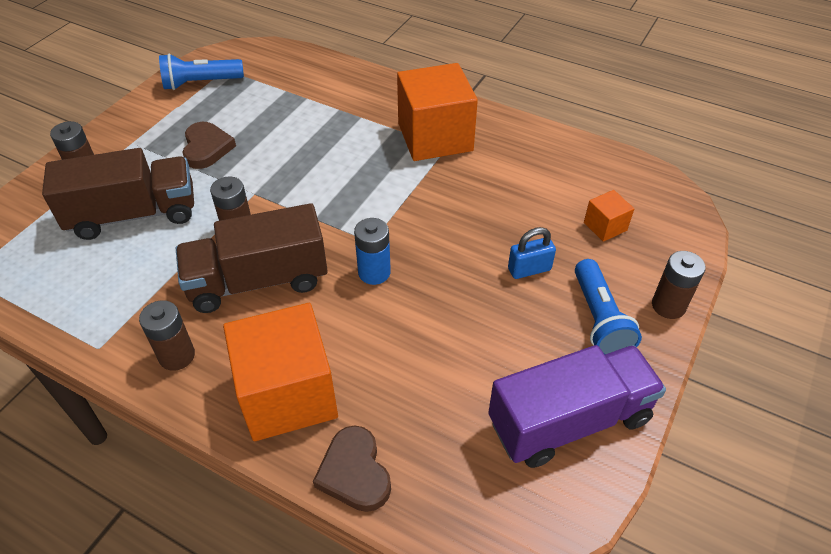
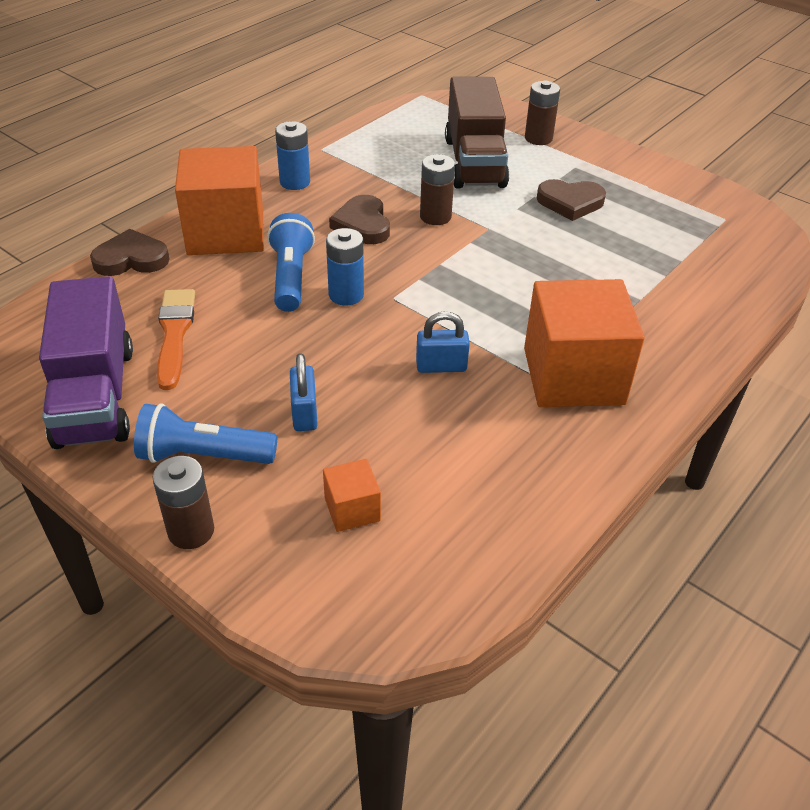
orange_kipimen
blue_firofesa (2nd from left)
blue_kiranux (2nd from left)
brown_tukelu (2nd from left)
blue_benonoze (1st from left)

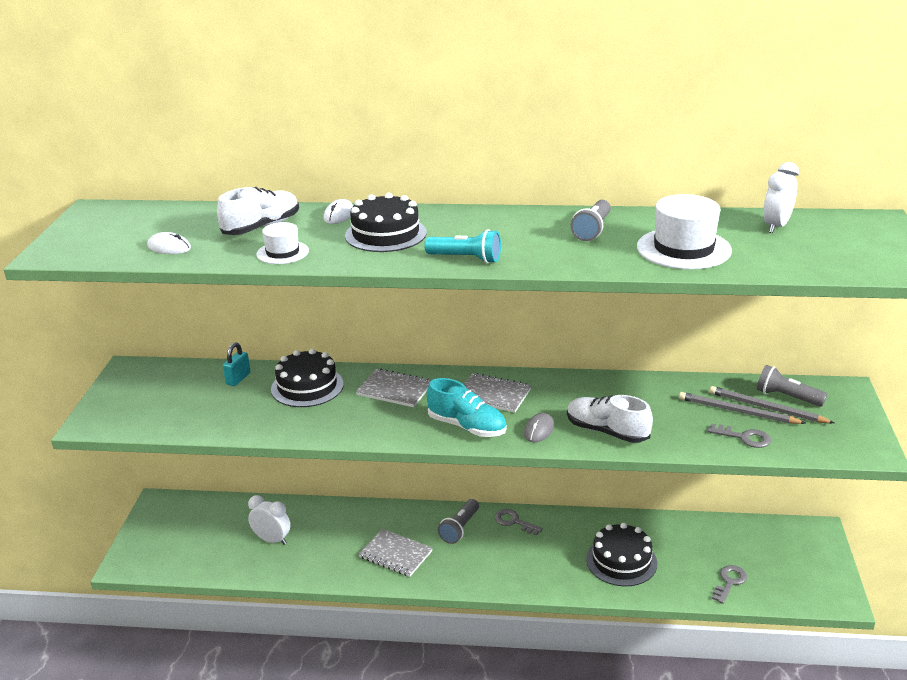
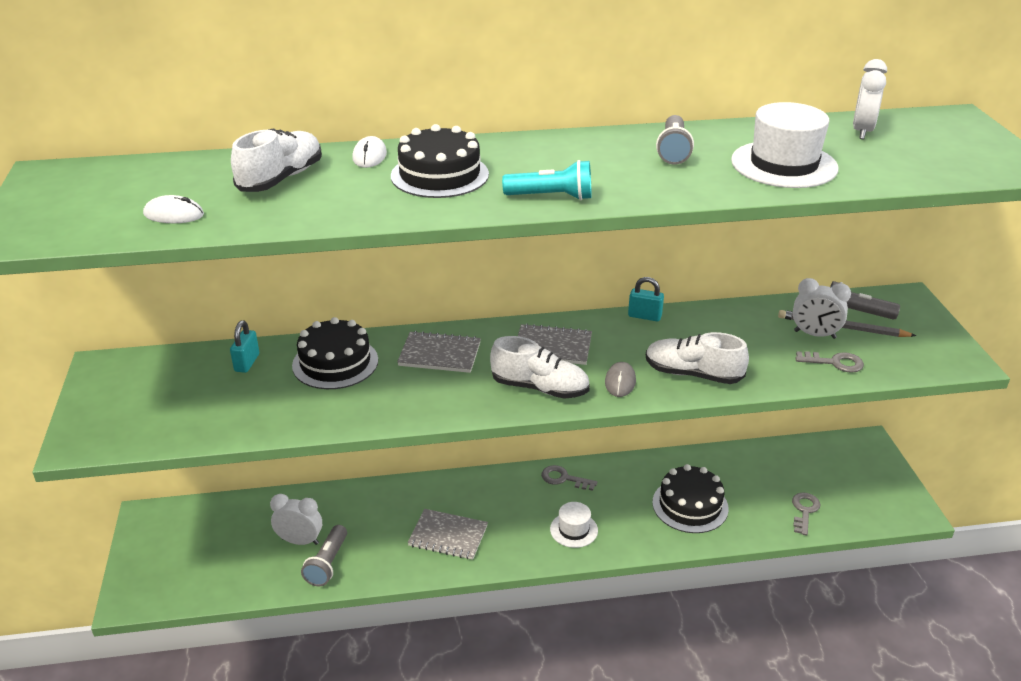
turquoise_firofesa (2nd from left)
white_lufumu (1st from left)
grey_kiranux (1st from left)
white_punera (2nd from left)
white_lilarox (2nd from left)

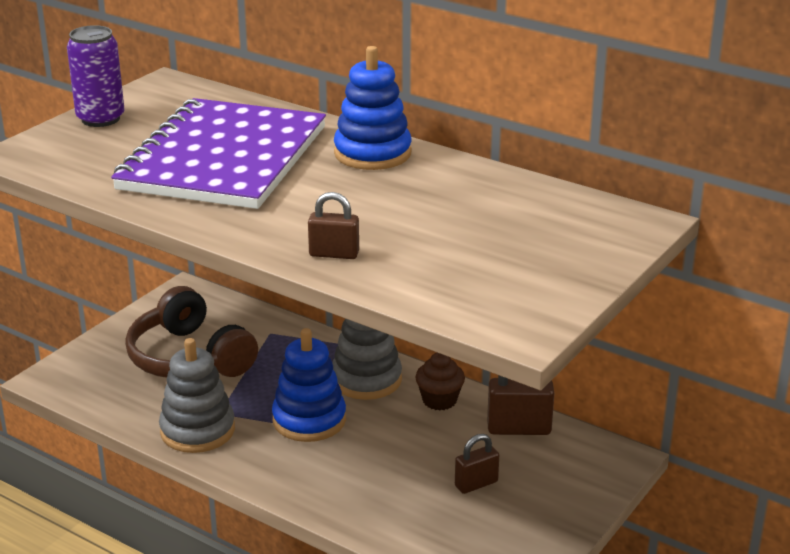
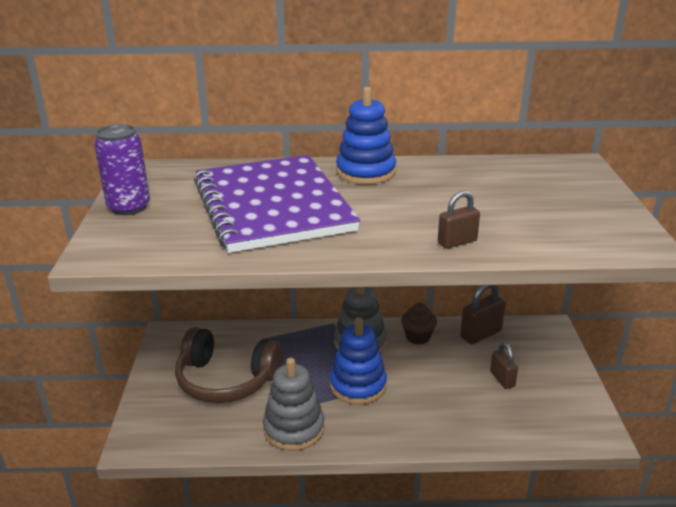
brown_firofesa (3rd from left)

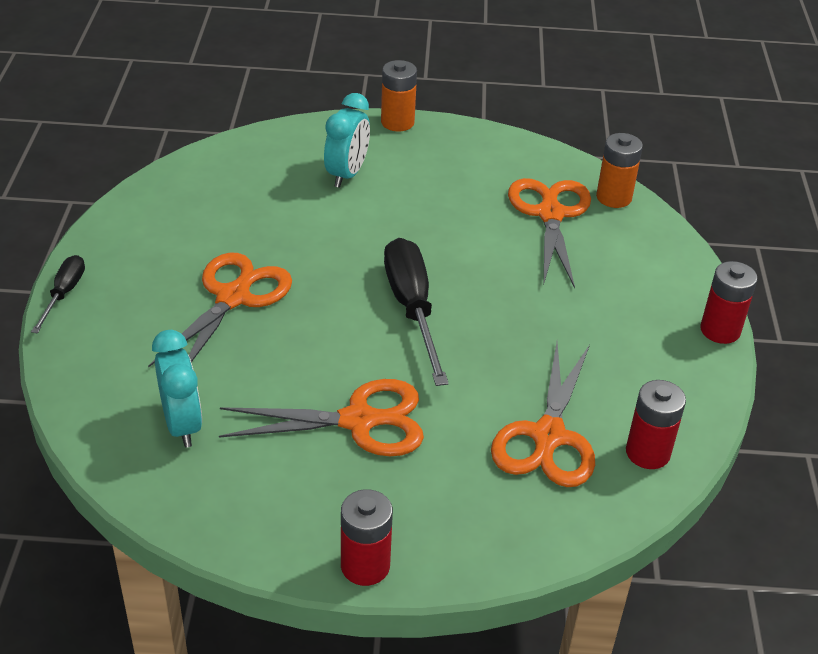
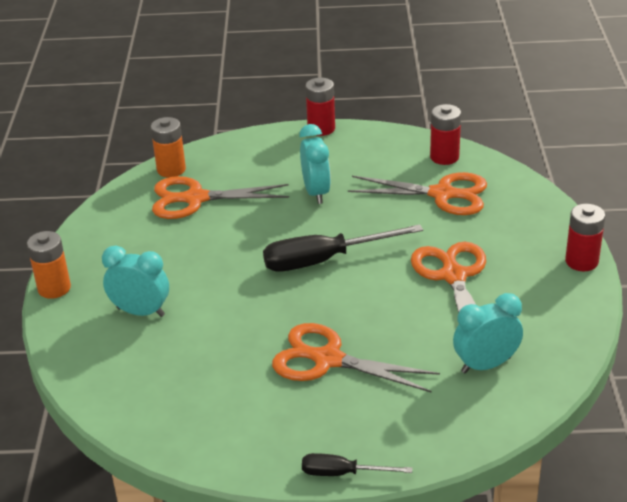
turquoise_punera (2nd from left)

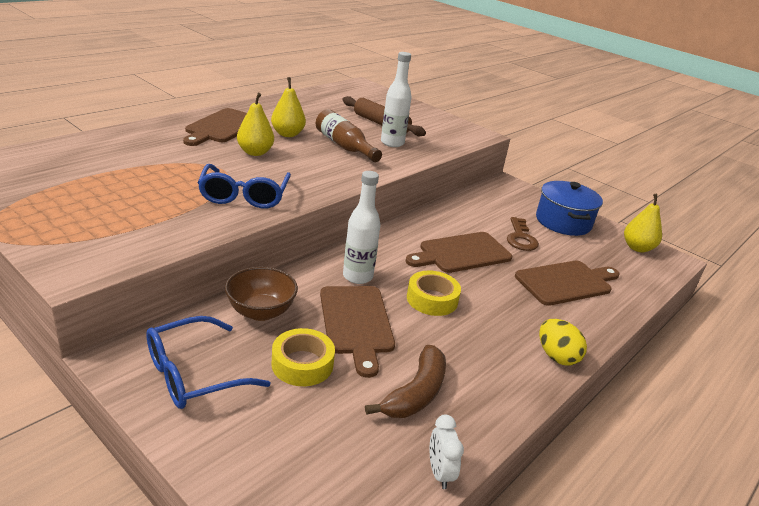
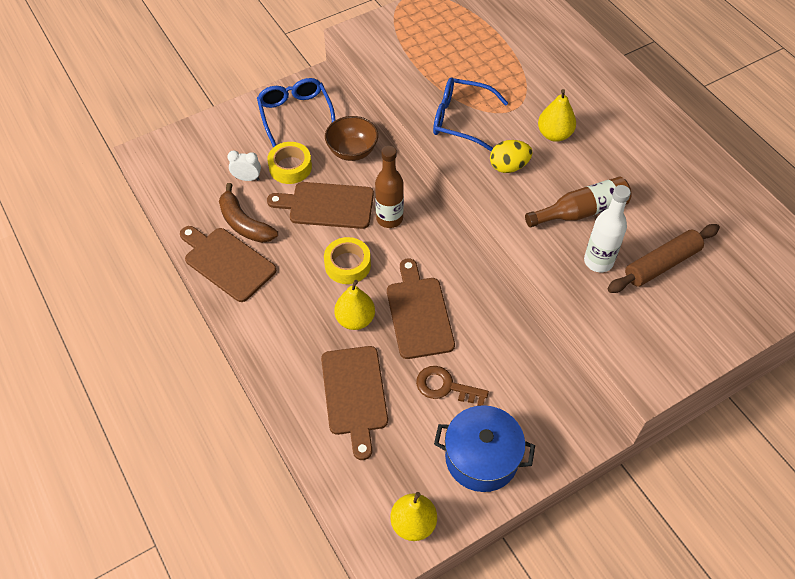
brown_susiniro (1st from left)
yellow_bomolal (1st from left)
white_punera
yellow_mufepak
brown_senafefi (1st from left)

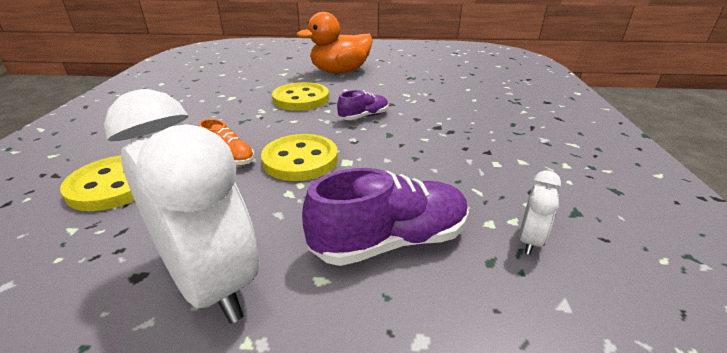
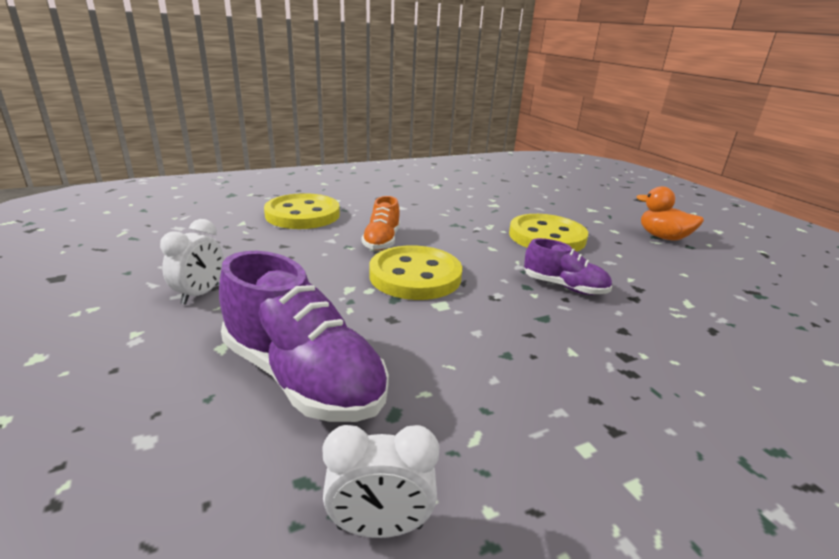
white_punera (1st from left)
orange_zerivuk

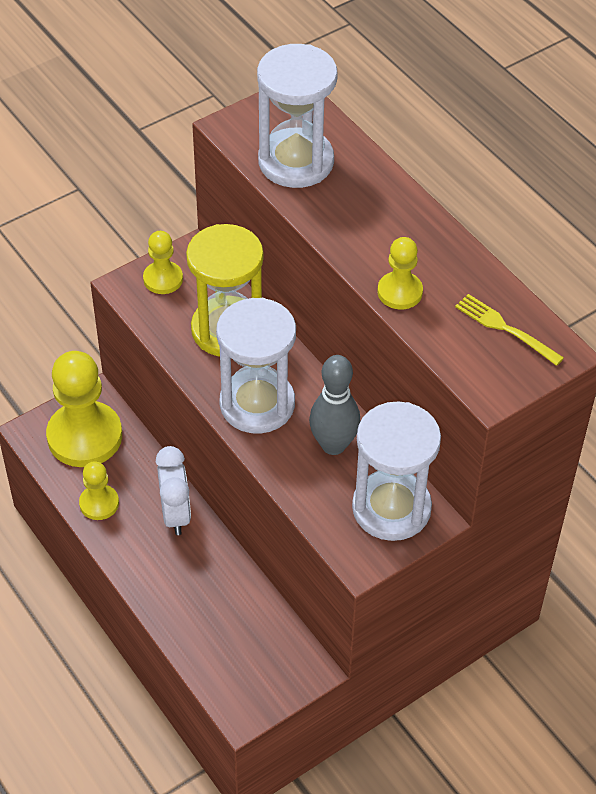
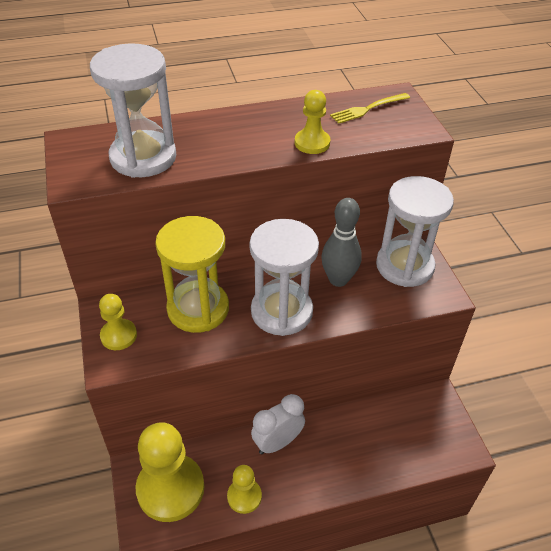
white_punera

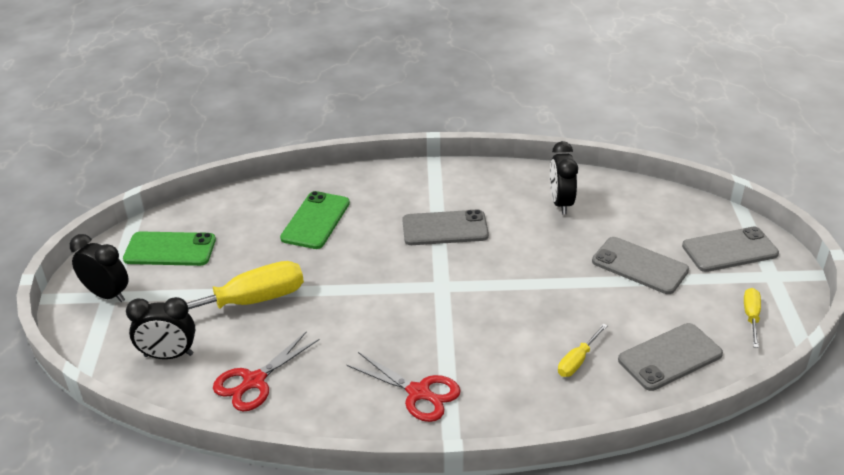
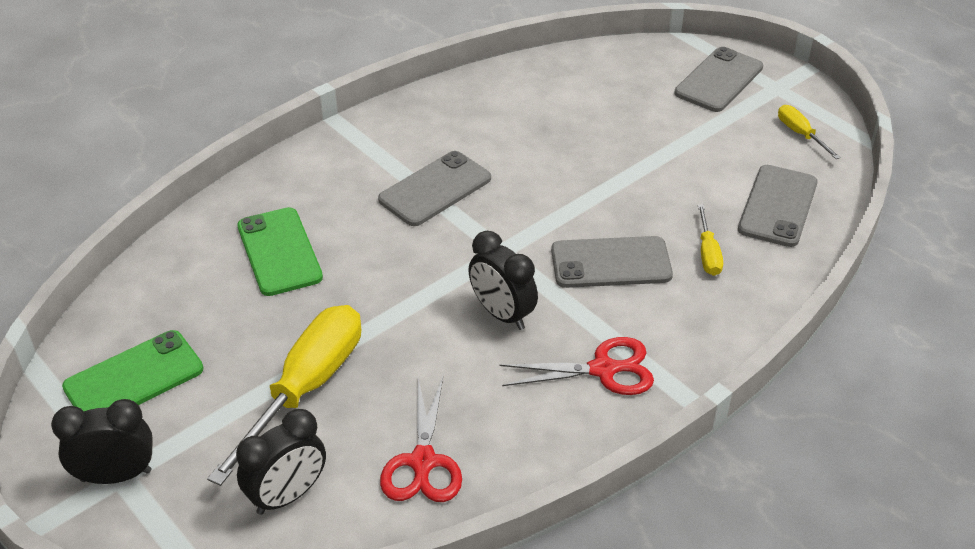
black_punera (3rd from left)
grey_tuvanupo (2nd from left)

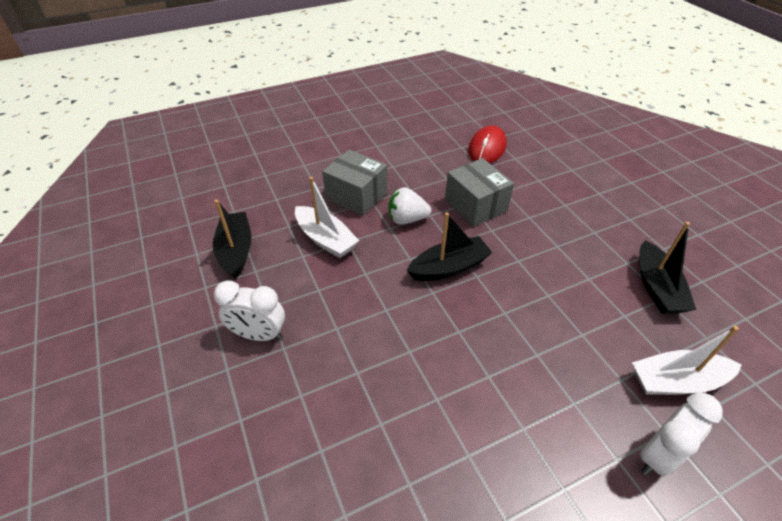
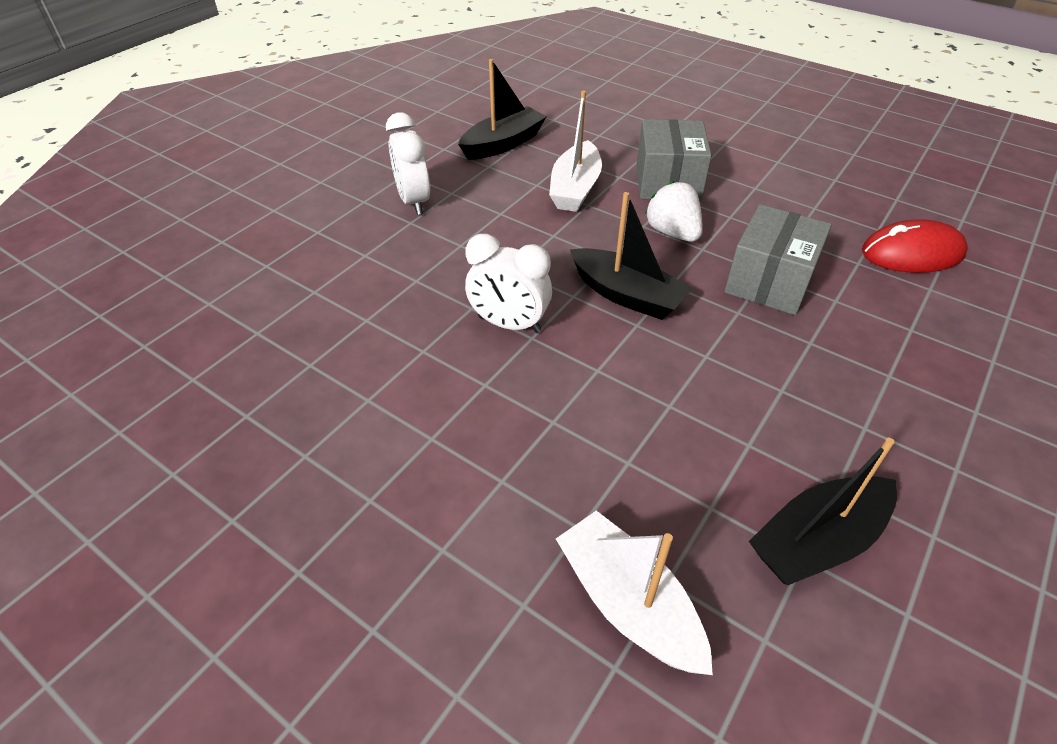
white_punera (2nd from left)

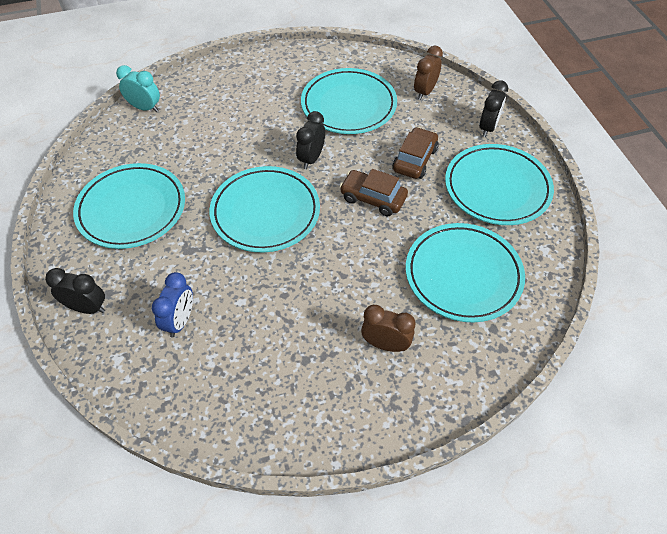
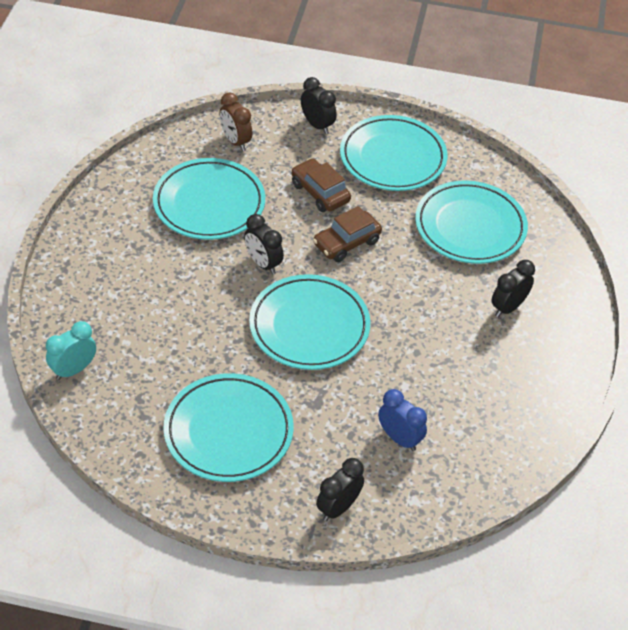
black_punera (4th from left)

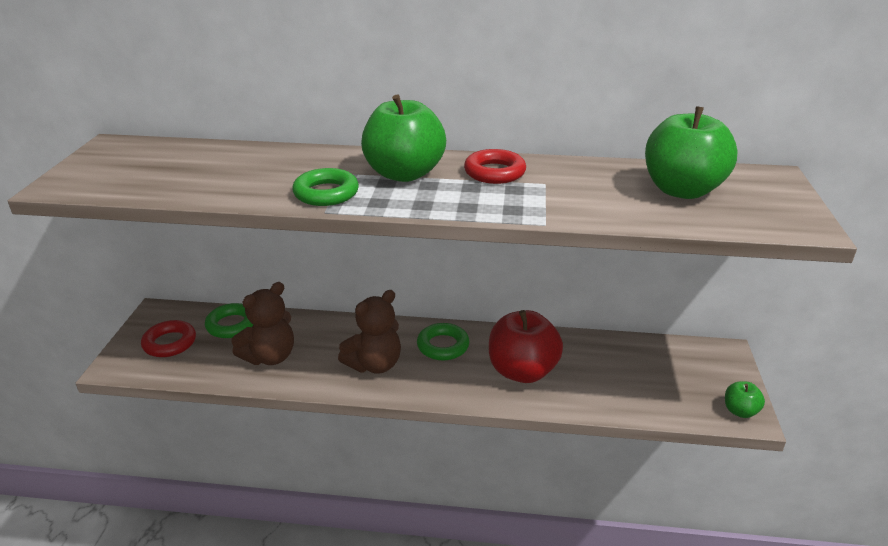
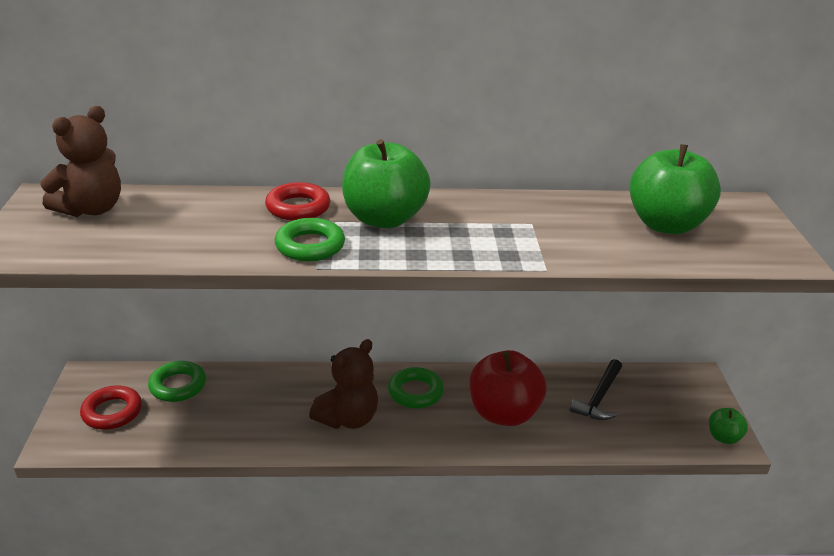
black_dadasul
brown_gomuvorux (1st from left)
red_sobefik (2nd from left)

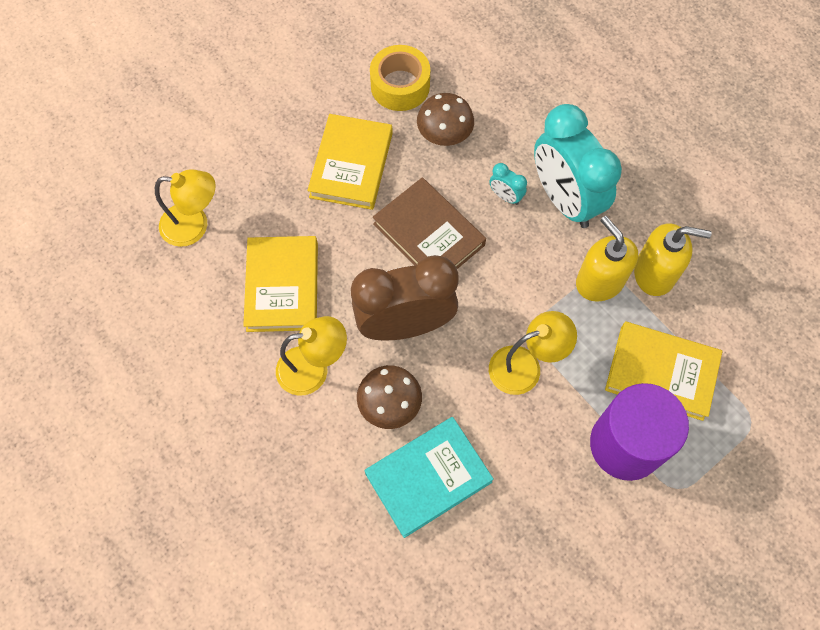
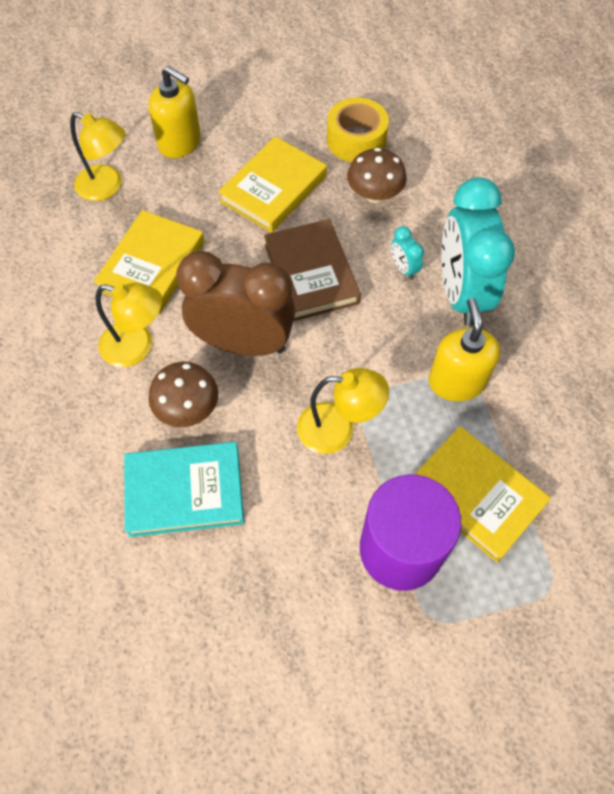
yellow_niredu (1st from left)

